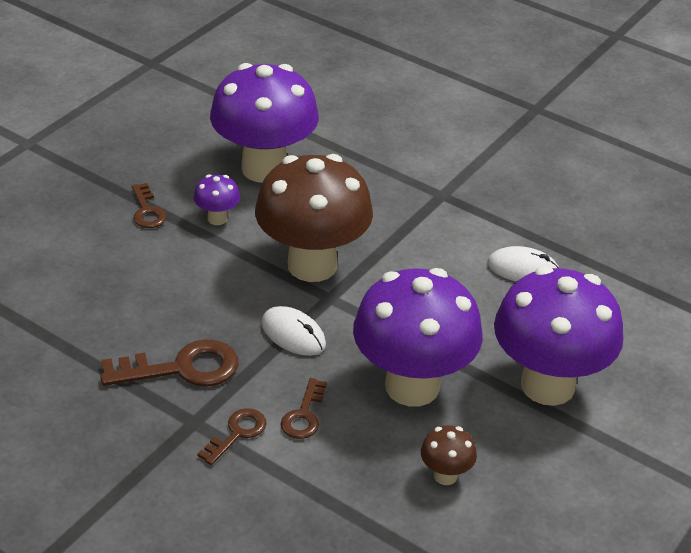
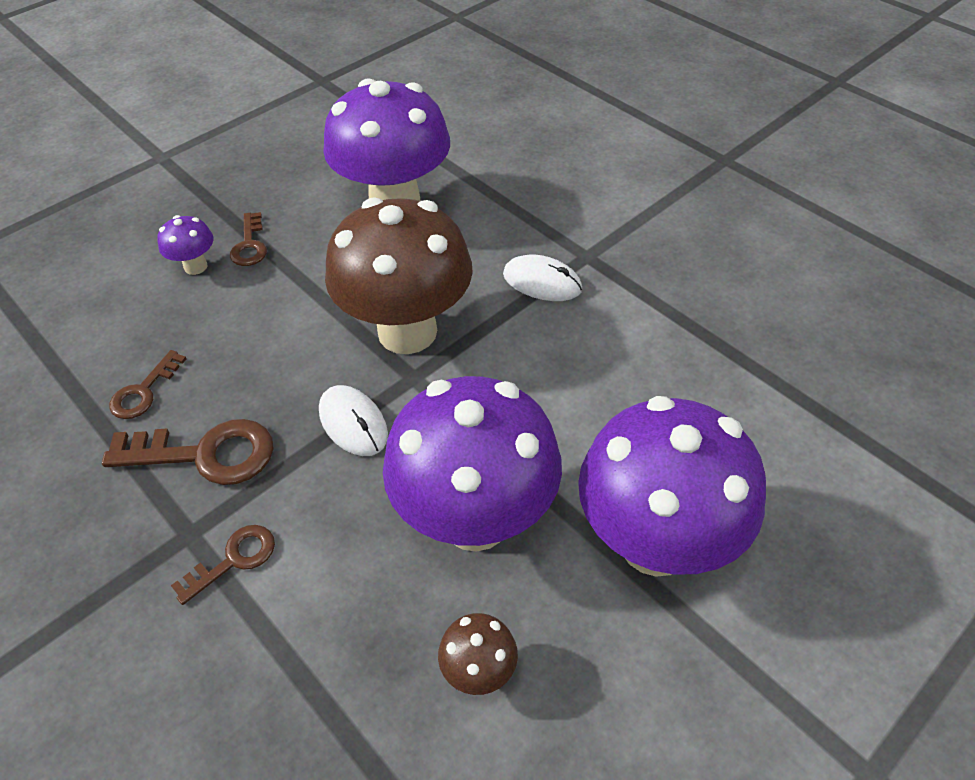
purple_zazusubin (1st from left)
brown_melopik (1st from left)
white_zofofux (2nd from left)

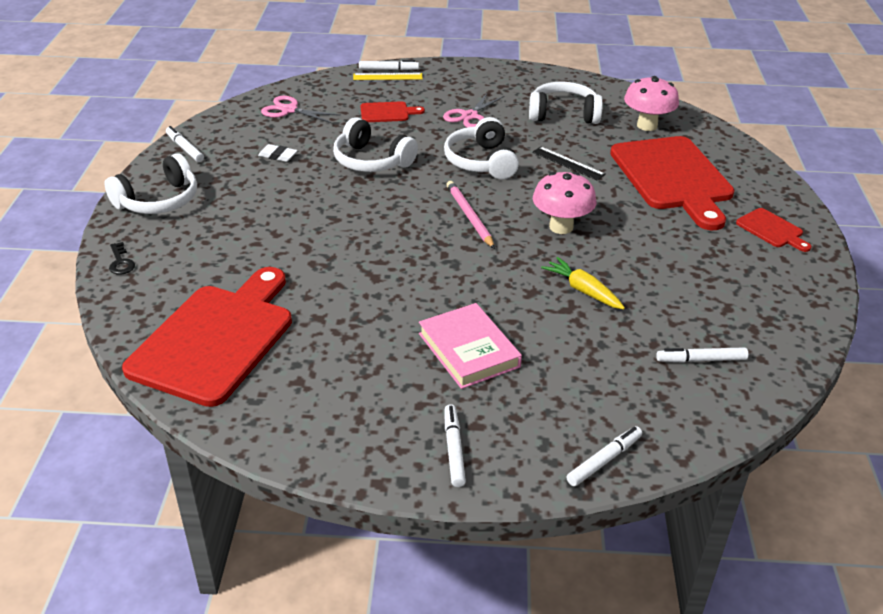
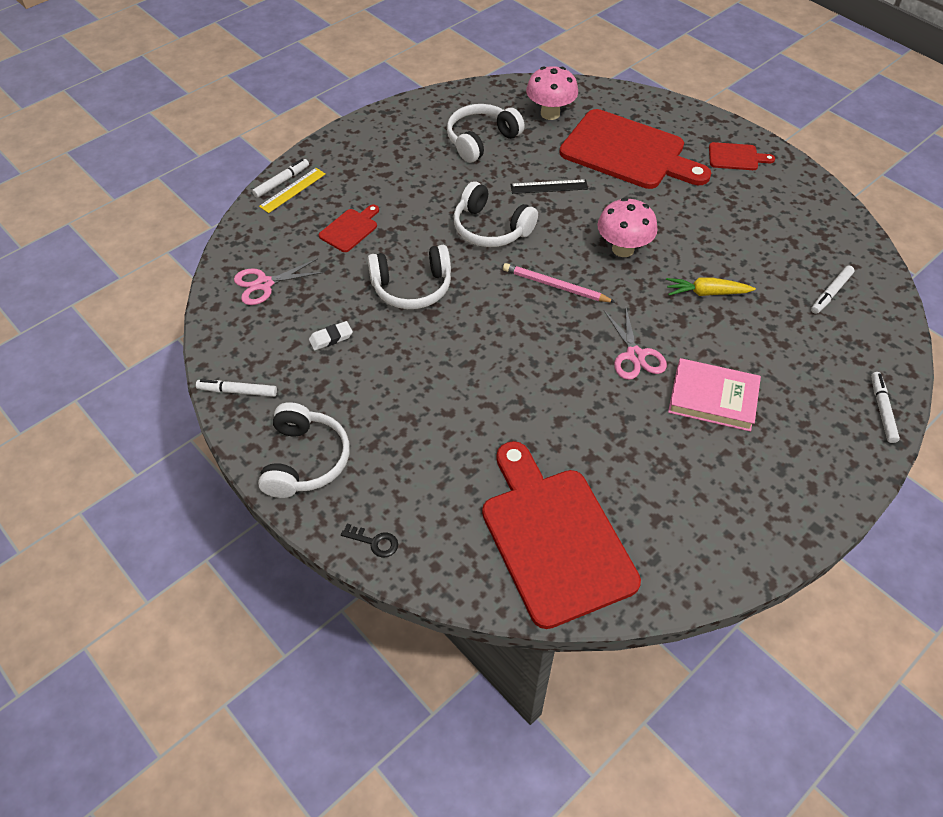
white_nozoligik (3rd from left in the first image)
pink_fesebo (2nd from left)

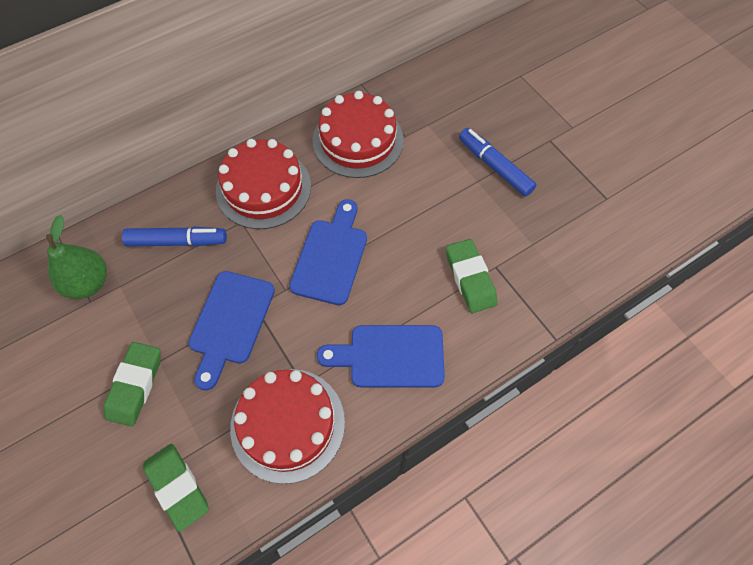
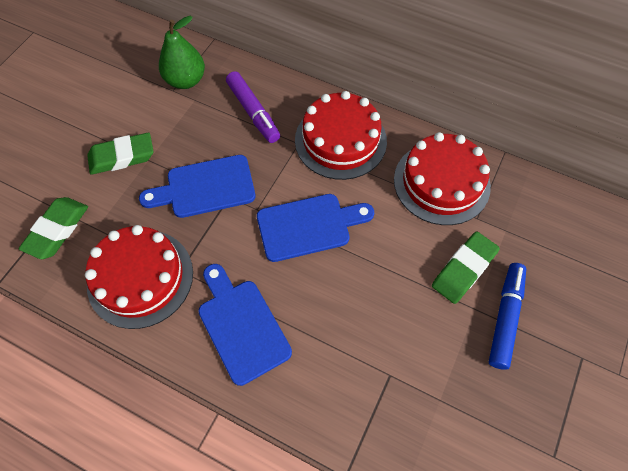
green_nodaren (3rd from left)
purple_nozoligik

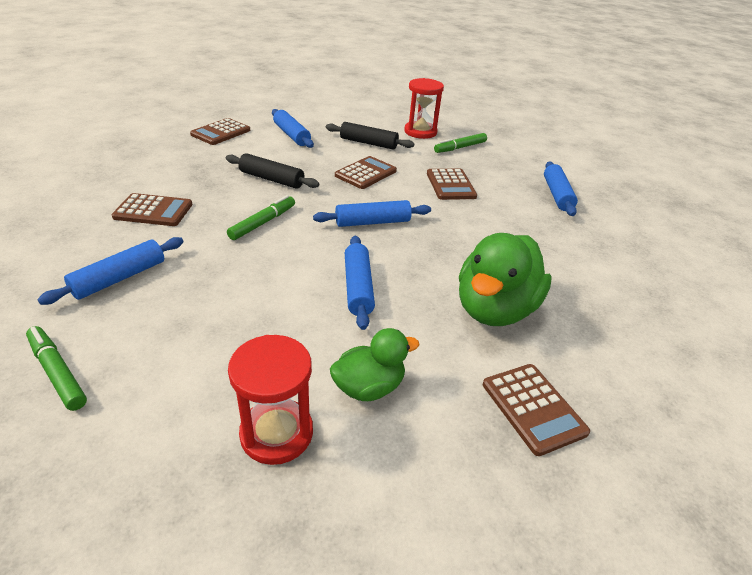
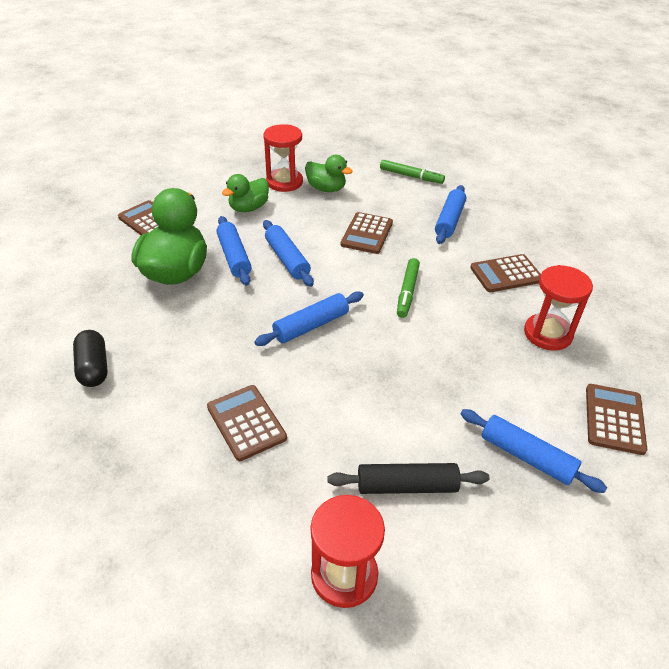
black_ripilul (1st from left in the first image)
green_nozoligik (3rd from left in the first image)
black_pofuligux
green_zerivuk (3rd from left)
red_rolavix (3rd from left)
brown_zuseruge (3rd from left)
blue_ripilul (1st from left)

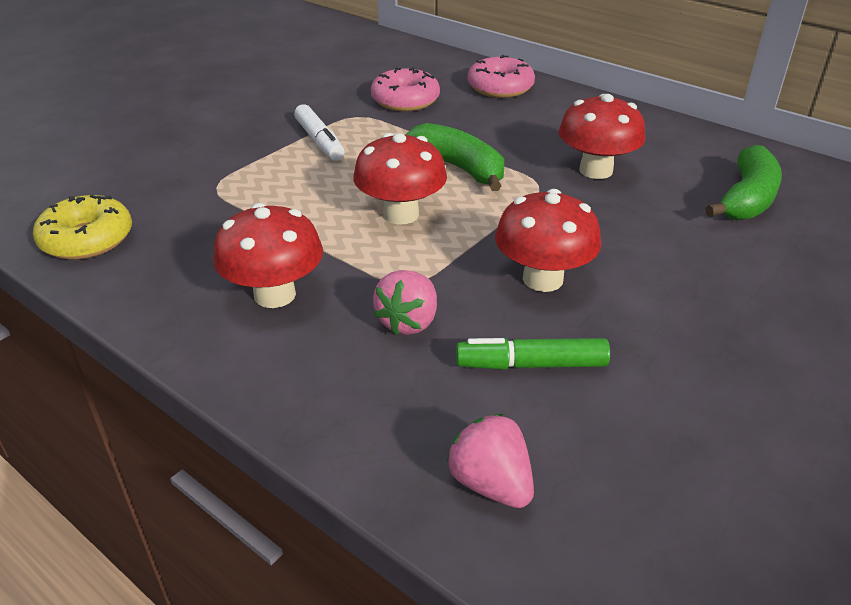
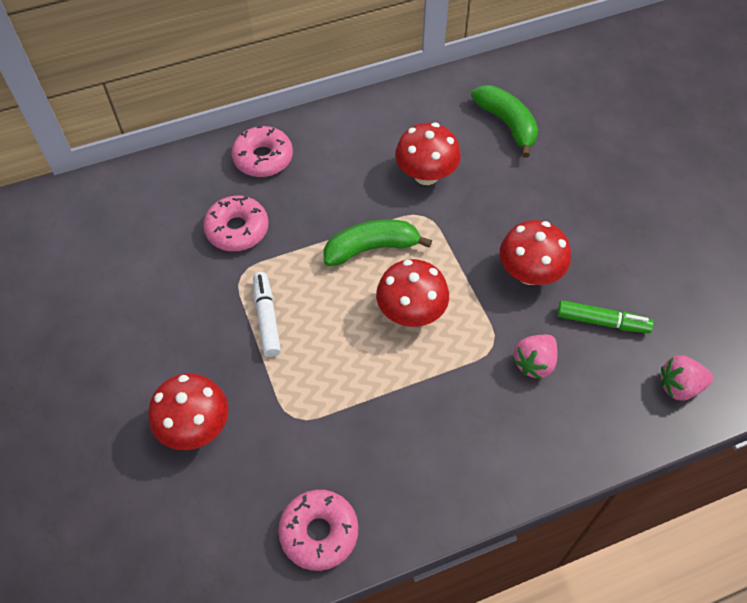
red_zazusubin (1st from left)
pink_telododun (3rd from left)
white_nozoligik
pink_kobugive (1st from left)
green_nozoligik

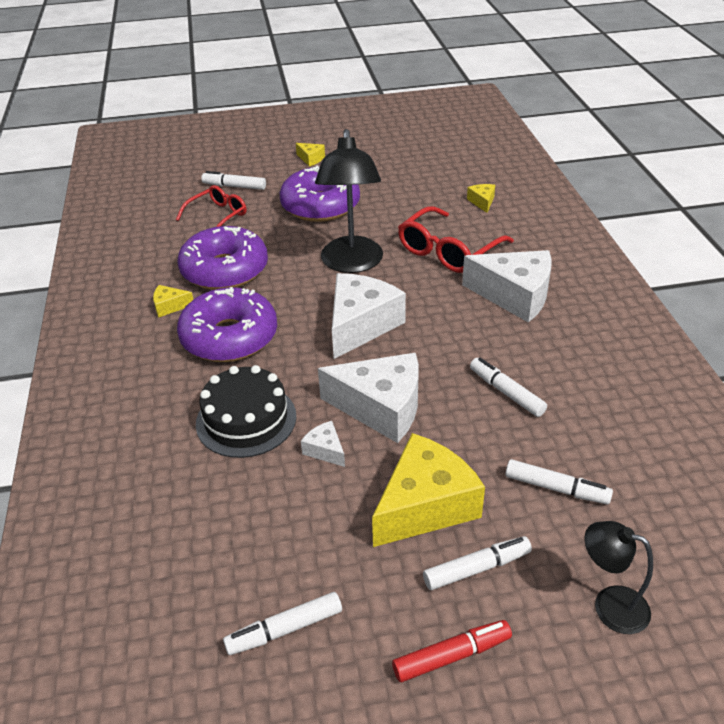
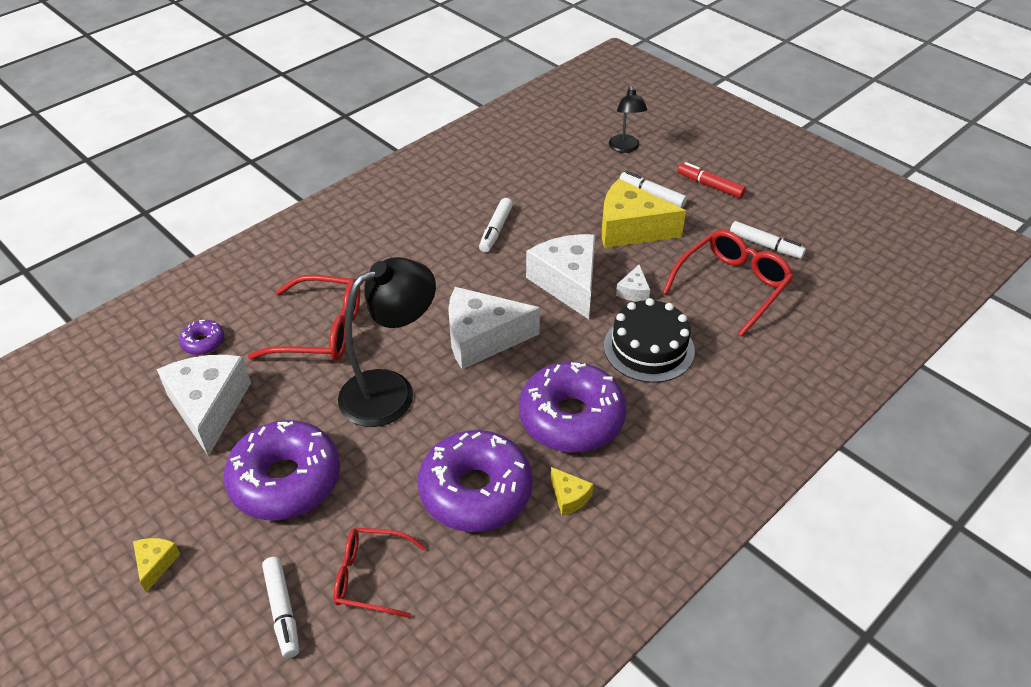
white_nozoligik (5th from left in the first image)
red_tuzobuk (3rd from left)
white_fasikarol (1st from left)
purple_telododun (1st from left)

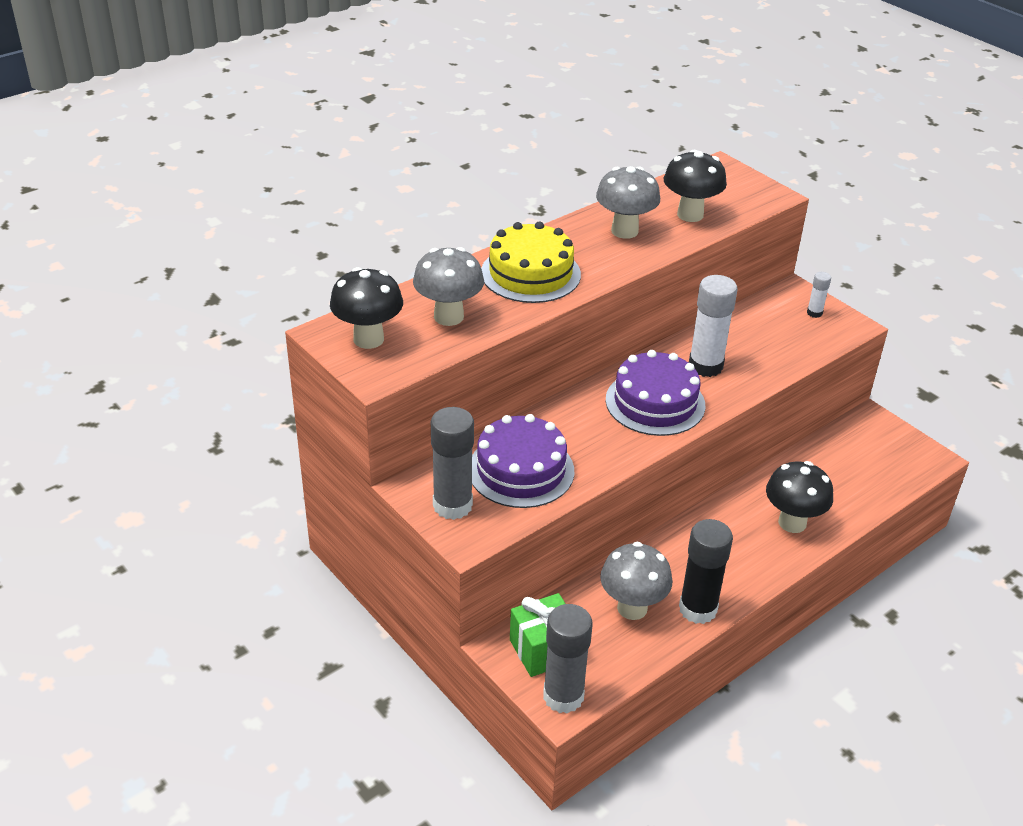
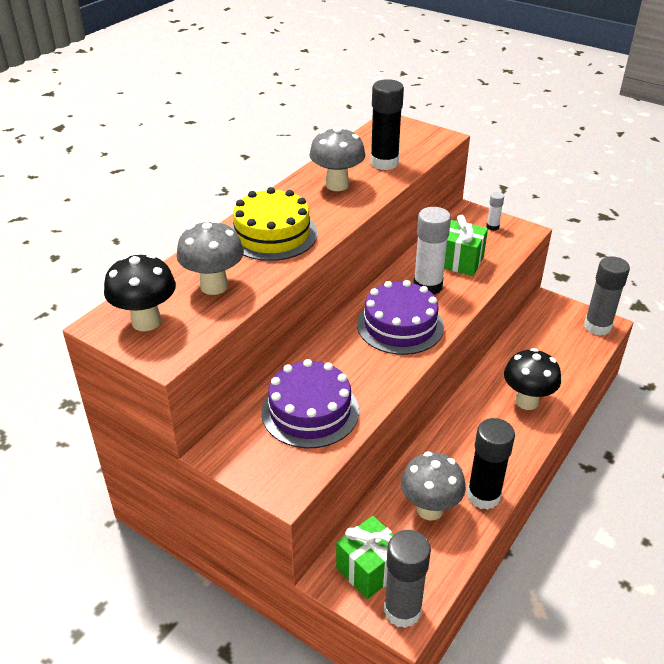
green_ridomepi (2nd from left)
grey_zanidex (2nd from left)
black_zanidex (1st from left)

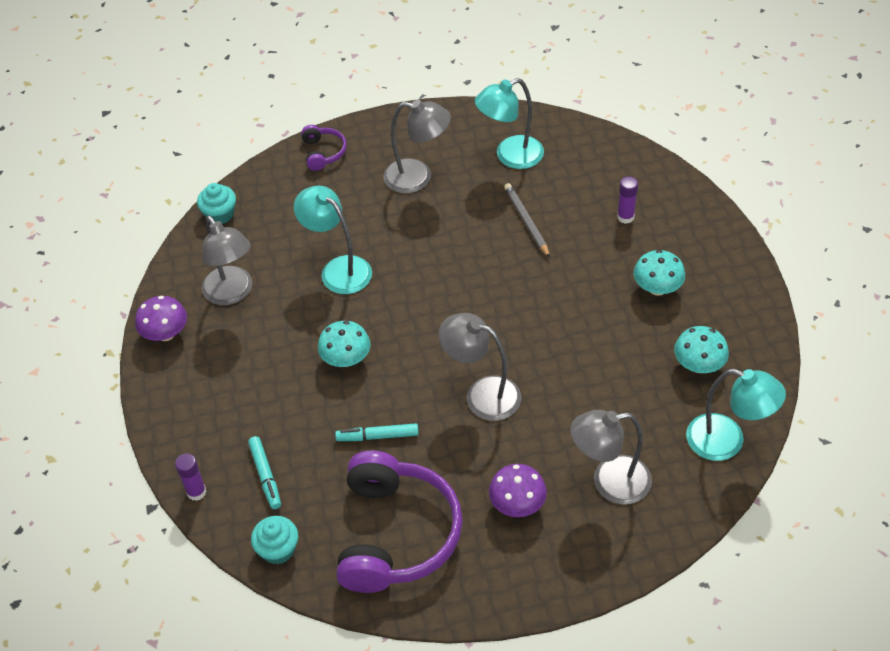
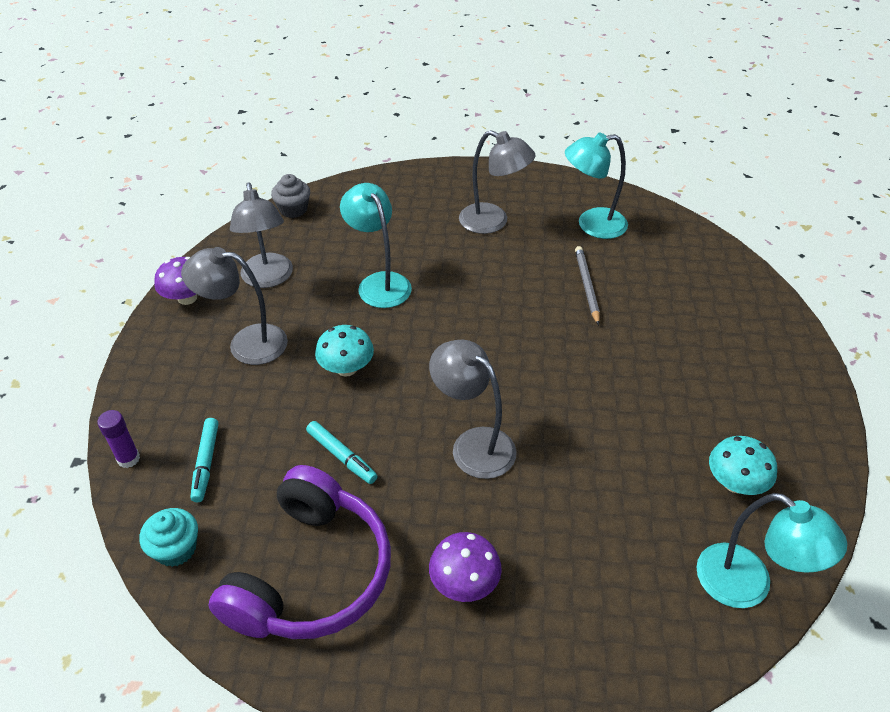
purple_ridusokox (1st from left in the first image)
purple_zanidex (2nd from left in the first image)
turquoise_zazusubin (2nd from left in the first image)
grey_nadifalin (1st from left)
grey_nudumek
turquoise_nozoligik (2nd from left)

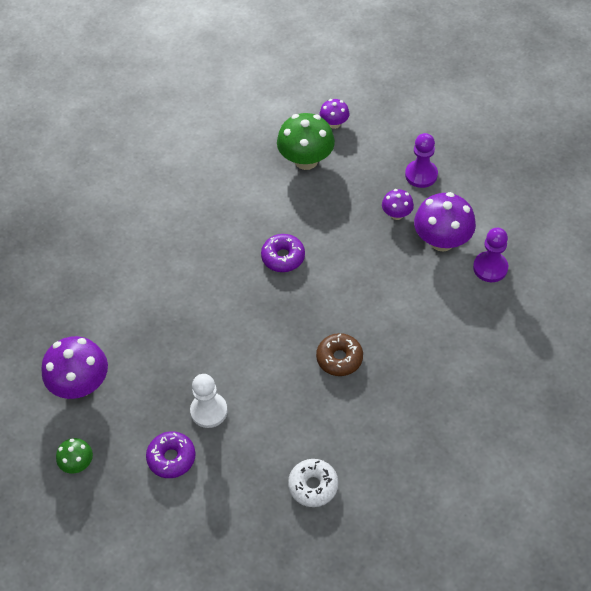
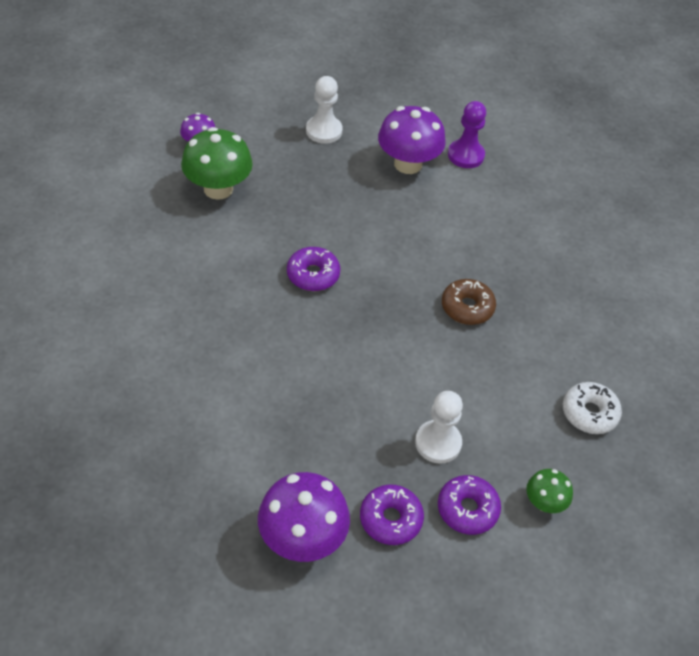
purple_zazusubin (3rd from left in the first image)
purple_telododun (2nd from left)
green_zazusubin (2nd from left)
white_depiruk (1st from left)

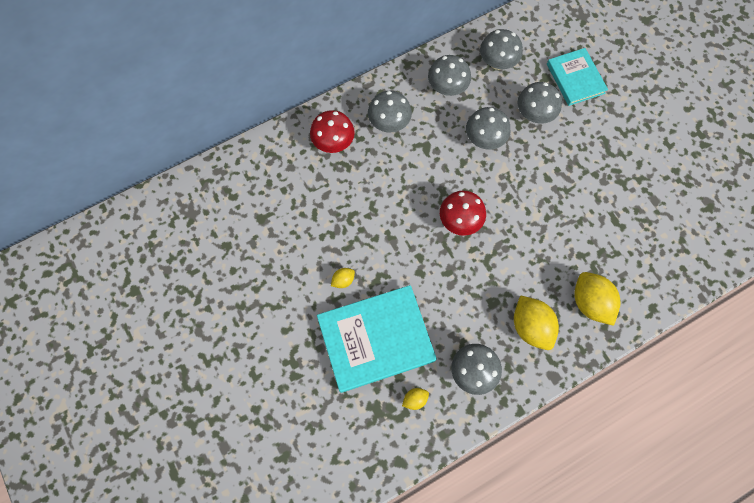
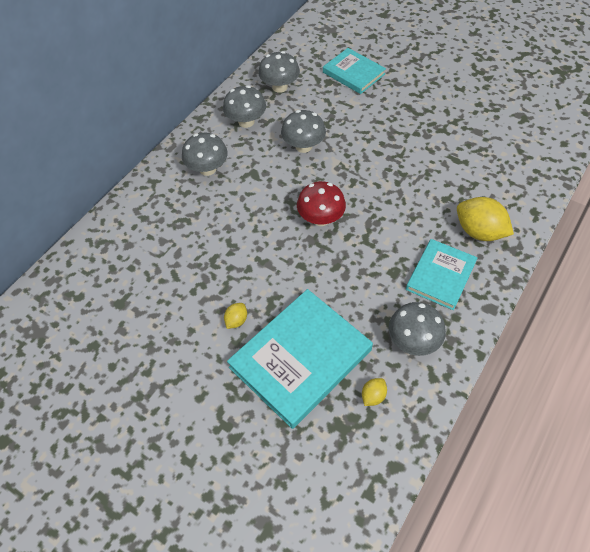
red_zazusubin (1st from left in the first image)
grey_zazusubin (6th from left in the first image)
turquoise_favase (3rd from left)

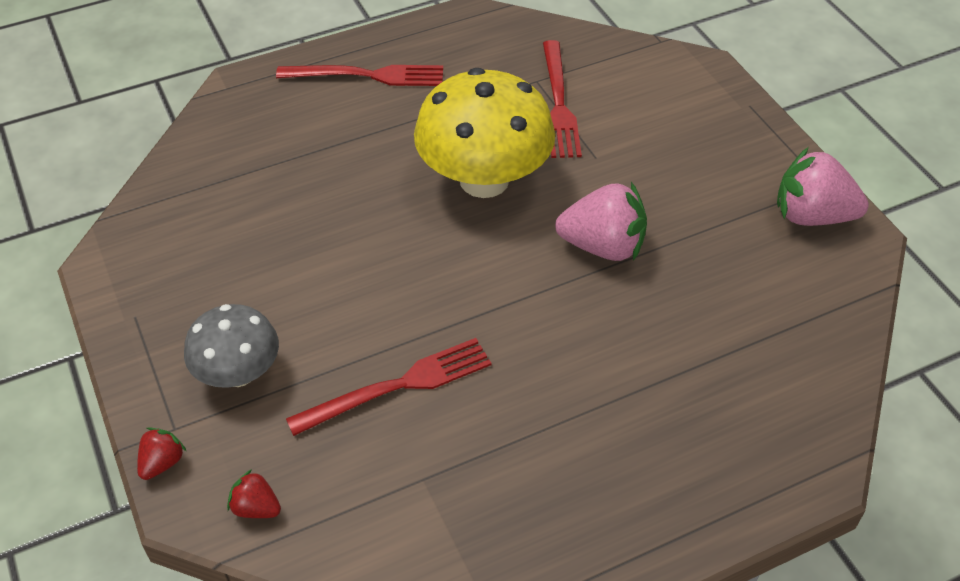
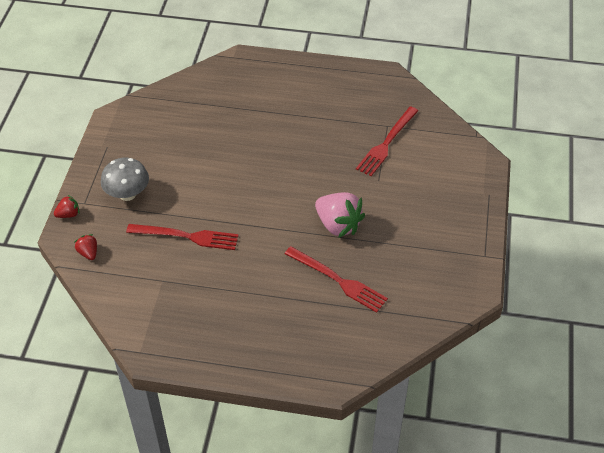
yellow_zazusubin
pink_kobugive (2nd from left in the first image)
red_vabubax (2nd from left)

